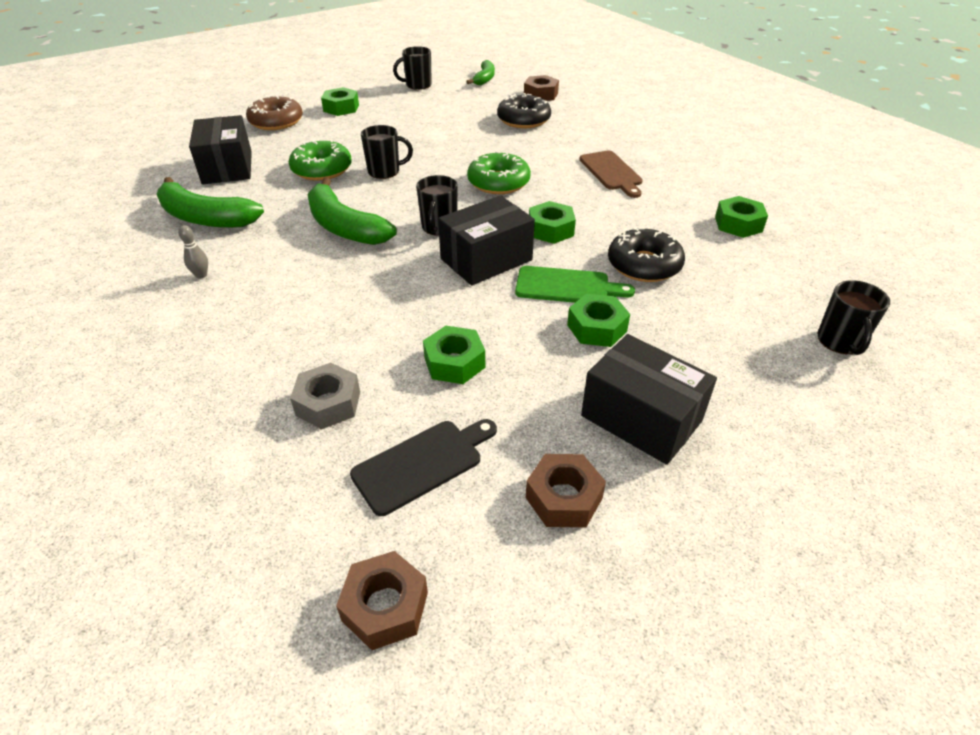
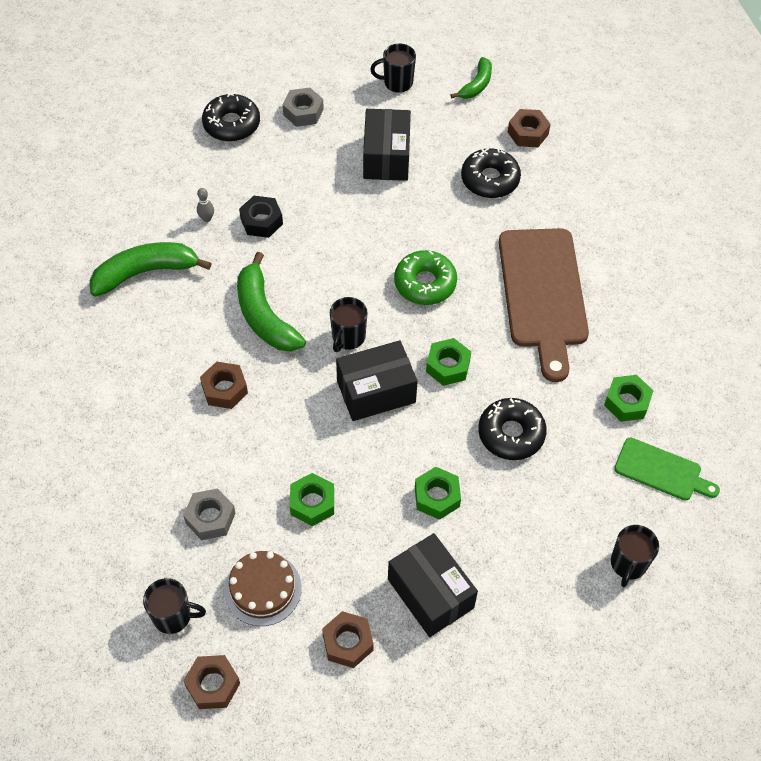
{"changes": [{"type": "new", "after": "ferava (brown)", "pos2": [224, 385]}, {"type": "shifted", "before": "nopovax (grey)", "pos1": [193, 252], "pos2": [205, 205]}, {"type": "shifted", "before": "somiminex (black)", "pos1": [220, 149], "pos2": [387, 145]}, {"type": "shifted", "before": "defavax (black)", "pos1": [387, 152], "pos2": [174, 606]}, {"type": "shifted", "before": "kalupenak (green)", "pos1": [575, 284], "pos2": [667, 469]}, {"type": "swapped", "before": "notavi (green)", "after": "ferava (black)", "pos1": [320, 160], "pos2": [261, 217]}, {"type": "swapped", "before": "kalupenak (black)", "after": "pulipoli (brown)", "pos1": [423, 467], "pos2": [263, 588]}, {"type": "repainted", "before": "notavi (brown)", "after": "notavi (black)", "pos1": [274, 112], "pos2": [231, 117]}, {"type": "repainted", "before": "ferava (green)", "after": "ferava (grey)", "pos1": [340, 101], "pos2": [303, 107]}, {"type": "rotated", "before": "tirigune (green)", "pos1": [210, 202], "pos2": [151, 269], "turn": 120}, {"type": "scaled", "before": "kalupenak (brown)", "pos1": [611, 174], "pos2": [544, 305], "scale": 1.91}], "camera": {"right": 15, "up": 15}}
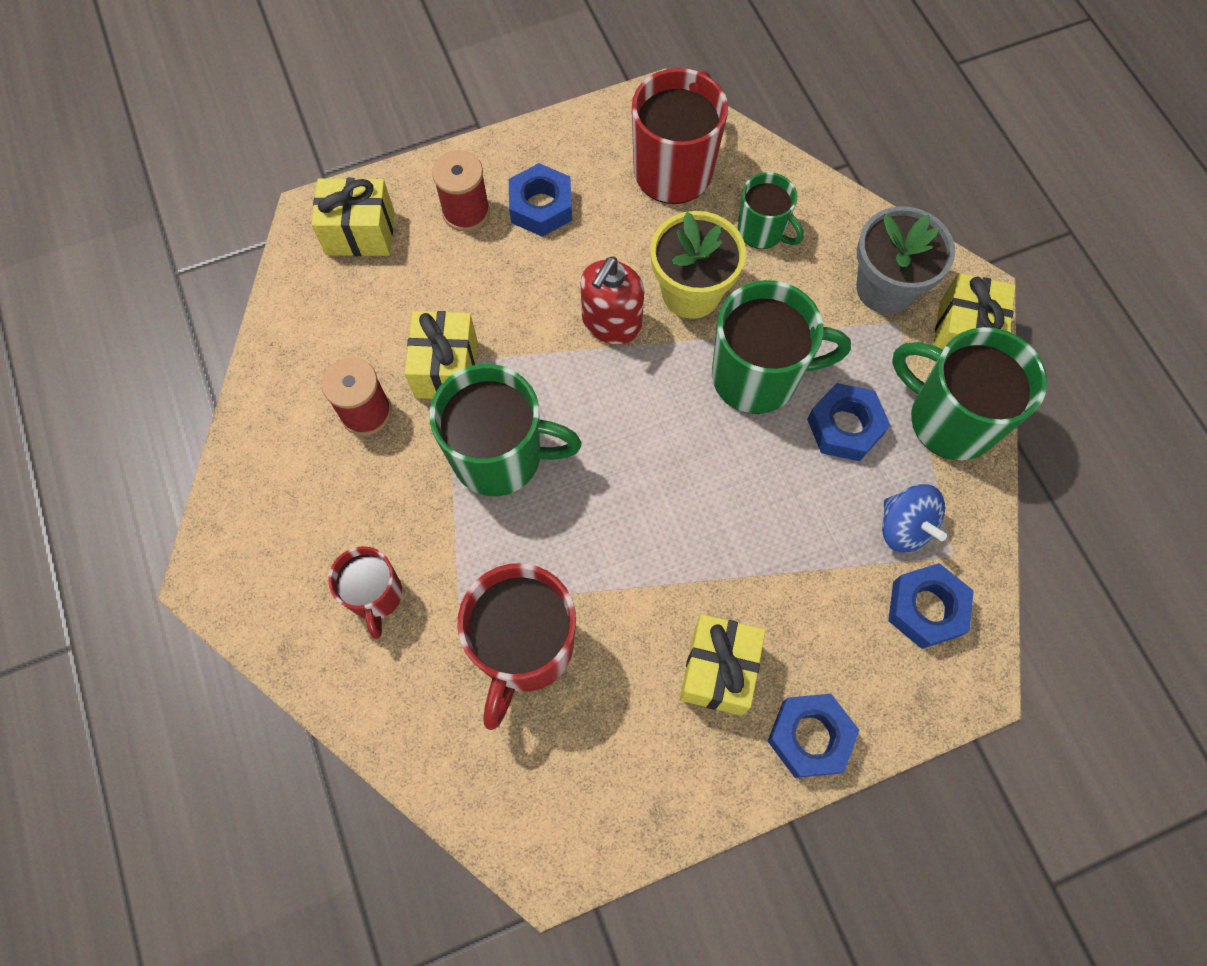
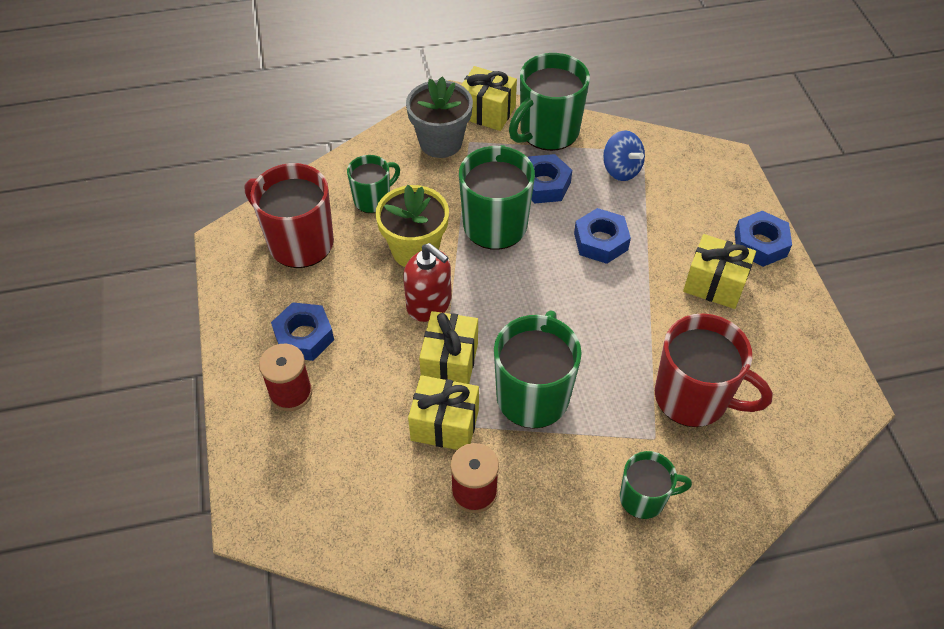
{"changes": [{"type": "shifted", "before": "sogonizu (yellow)", "pos1": [352, 217], "pos2": [448, 347]}, {"type": "shifted", "before": "ferava (blue)", "pos1": [931, 606], "pos2": [602, 236]}, {"type": "repainted", "before": "defavax (red)", "after": "defavax (green)", "pos1": [365, 592], "pos2": [656, 485]}, {"type": "rotated", "before": "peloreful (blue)", "pos1": [914, 518], "pos2": [624, 155], "turn": 75}], "camera": {"right": -80, "up": -15}}
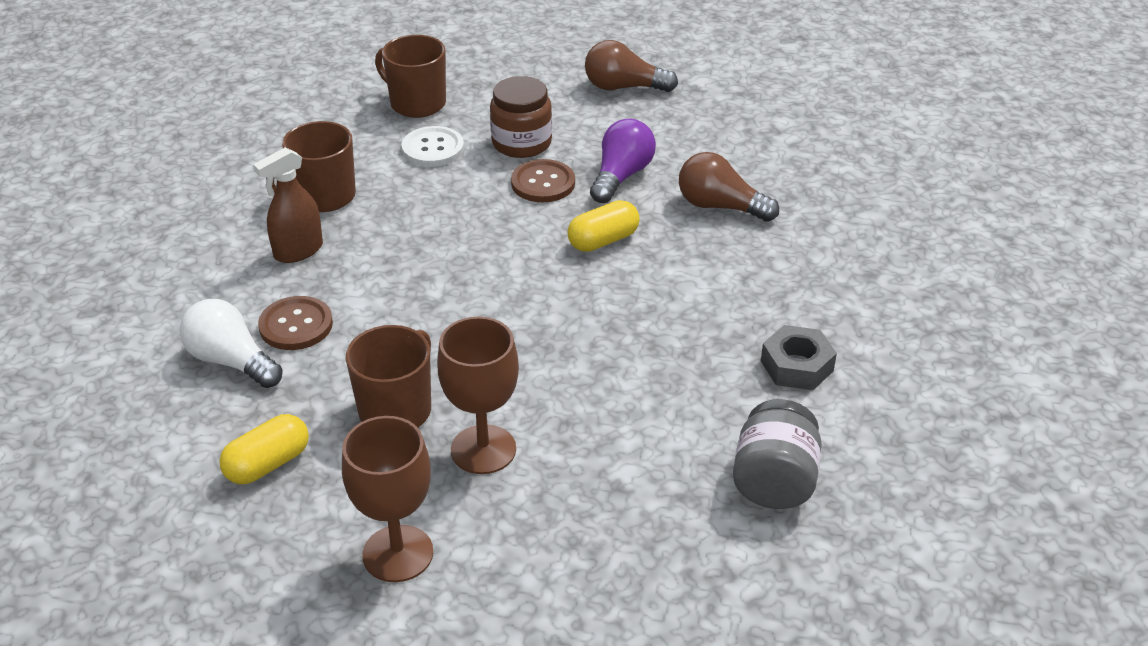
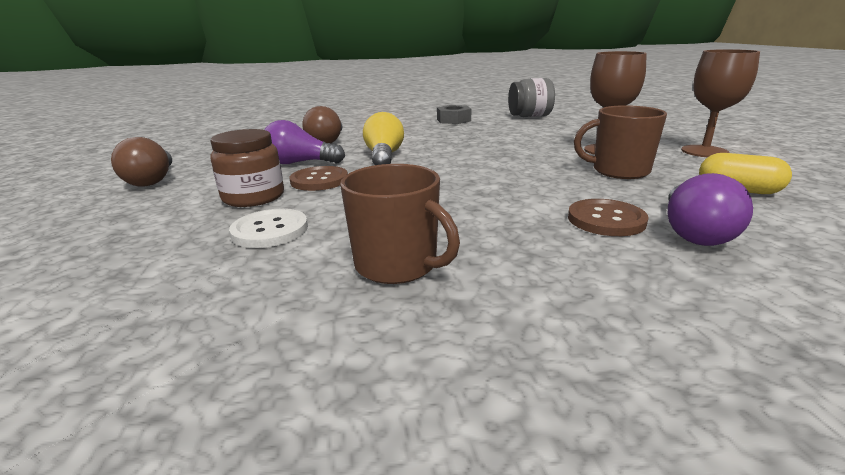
{"changes": [{"type": "gone", "before": "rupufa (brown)", "pos1": [288, 205]}, {"type": "gone", "before": "defavax (brown)", "pos1": [410, 76]}, {"type": "swapped", "before": "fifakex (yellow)", "after": "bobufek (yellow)", "pos1": [603, 226], "pos2": [383, 138]}, {"type": "repainted", "before": "bobufek (white)", "after": "bobufek (purple)", "pos1": [231, 343], "pos2": [710, 209]}], "camera": {"right": -110, "up": -15}}
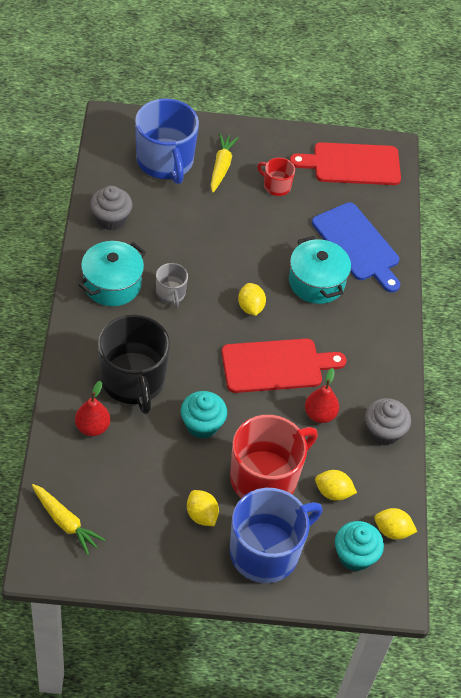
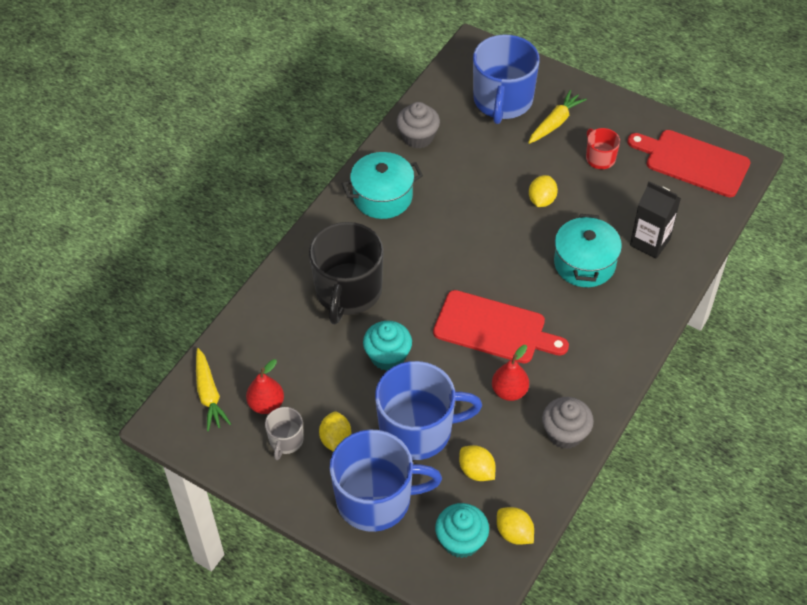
{"changes": [{"type": "shifted", "before": "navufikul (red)", "pos1": [92, 408], "pos2": [265, 386]}, {"type": "shifted", "before": "defavax (grey)", "pos1": [172, 285], "pos2": [284, 433]}, {"type": "shifted", "before": "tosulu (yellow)", "pos1": [252, 299], "pos2": [543, 191]}, {"type": "swapped", "before": "kalupenak (blue)", "after": "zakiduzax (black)", "pos1": [356, 247], "pos2": [655, 220]}, {"type": "repainted", "before": "defavax (red)", "after": "defavax (blue)", "pos1": [274, 456], "pos2": [428, 410]}], "camera": {"right": 35, "up": 0}}
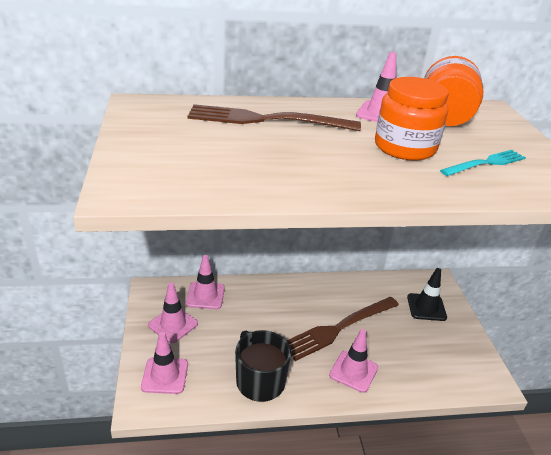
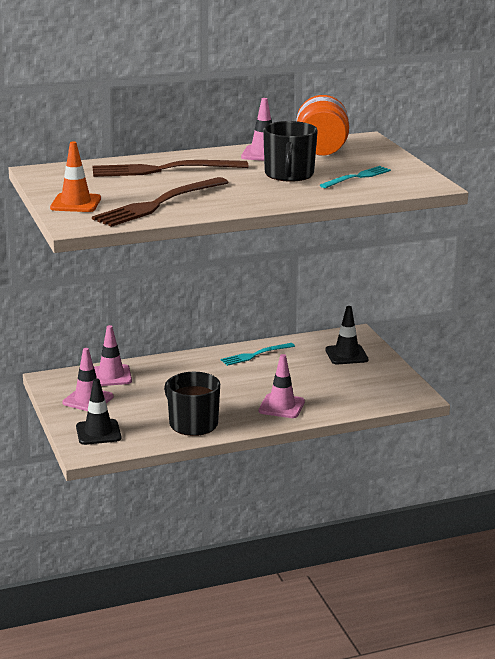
{"changes": [{"type": "new", "after": "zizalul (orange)", "pos2": [75, 176]}, {"type": "new", "after": "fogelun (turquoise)", "pos2": [258, 354]}, {"type": "shifted", "before": "fogelun (brown)", "pos1": [342, 329], "pos2": [160, 202]}, {"type": "swapped", "before": "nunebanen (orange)", "after": "defavax (black)", "pos1": [412, 119], "pos2": [290, 151]}, {"type": "repainted", "before": "zizalul (pink)", "after": "zizalul (black)", "pos1": [164, 363], "pos2": [98, 411]}], "camera": {"right": -10, "up": -10}}
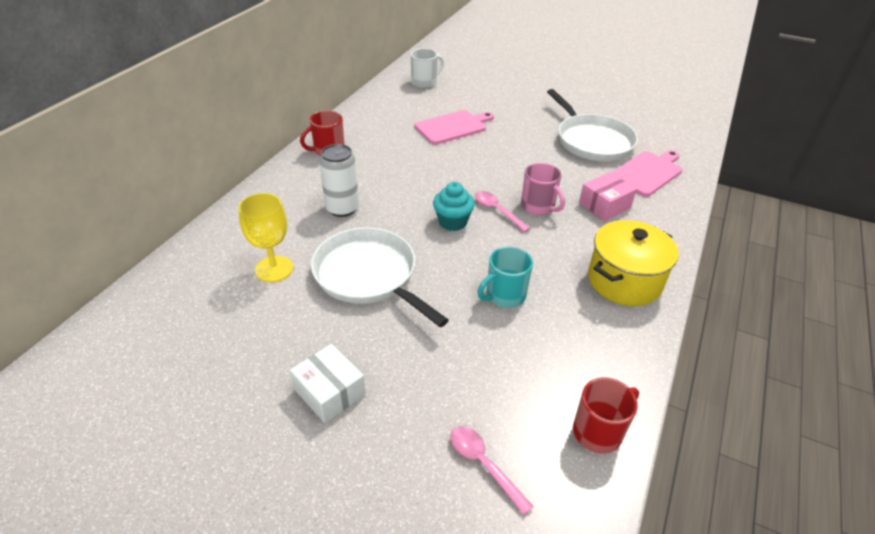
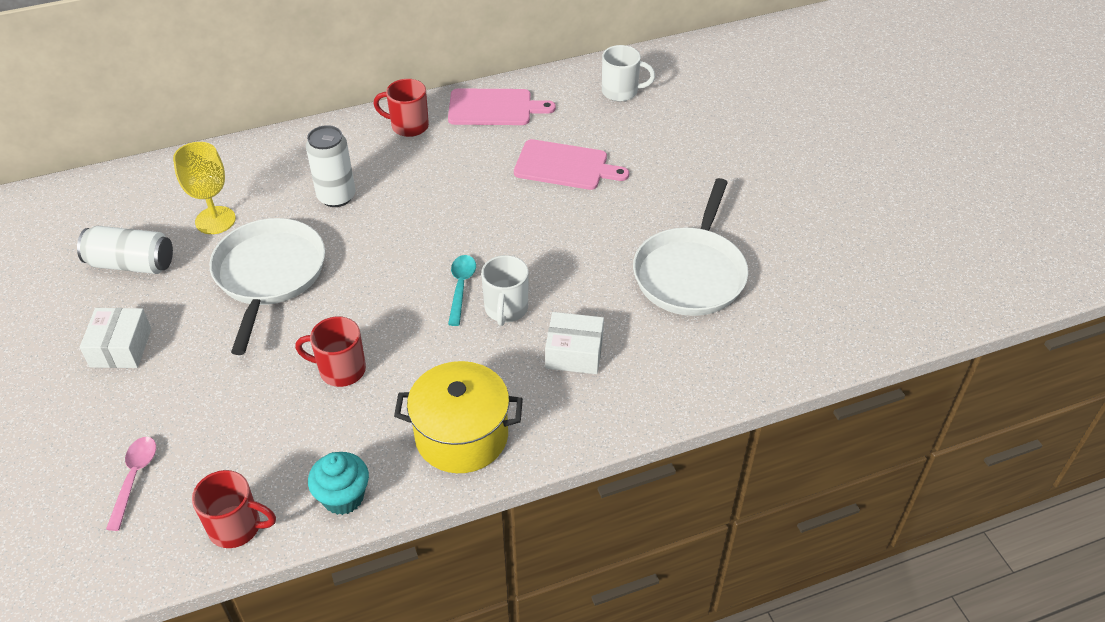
{"changes": [{"type": "new", "after": "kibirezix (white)", "pos2": [125, 250]}, {"type": "shifted", "before": "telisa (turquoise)", "pos1": [454, 206], "pos2": [338, 483]}, {"type": "shifted", "before": "kalupenak (pink)", "pos1": [647, 173], "pos2": [502, 106]}, {"type": "repainted", "before": "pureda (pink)", "after": "pureda (turquoise)", "pos1": [502, 211], "pos2": [462, 290]}, {"type": "repainted", "before": "defavax (turquoise)", "after": "defavax (red)", "pos1": [505, 277], "pos2": [330, 351]}, {"type": "repainted", "before": "defavax (pink)", "after": "defavax (white)", "pos1": [543, 189], "pos2": [504, 290]}, {"type": "repainted", "before": "somiminex (pink)", "after": "somiminex (white)", "pos1": [608, 196], "pos2": [574, 343]}], "camera": {"right": 45, "up": 5}}
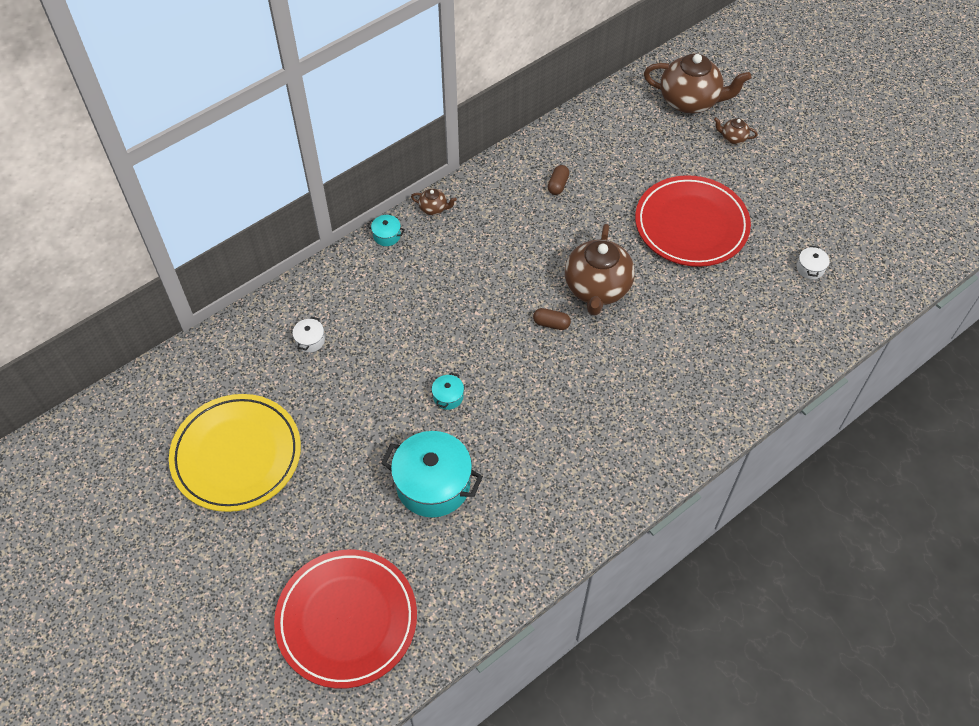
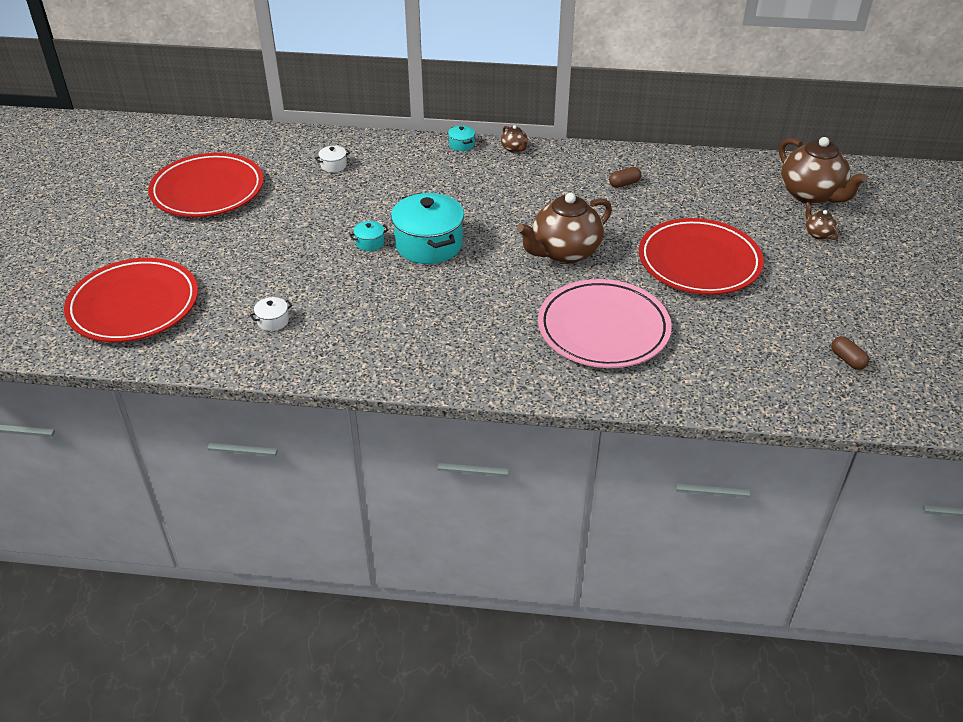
{"changes": [{"type": "new", "after": "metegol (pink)", "pos2": [605, 323]}, {"type": "shifted", "before": "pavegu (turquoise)", "pos1": [432, 474], "pos2": [427, 228]}, {"type": "shifted", "before": "fifakex (brown)", "pos1": [552, 319], "pos2": [850, 353]}, {"type": "shifted", "before": "pavegu (white)", "pos1": [813, 262], "pos2": [271, 314]}, {"type": "repainted", "before": "metegol (yellow)", "after": "metegol (red)", "pos1": [235, 453], "pos2": [206, 185]}], "camera": {"right": 45, "up": -15}}
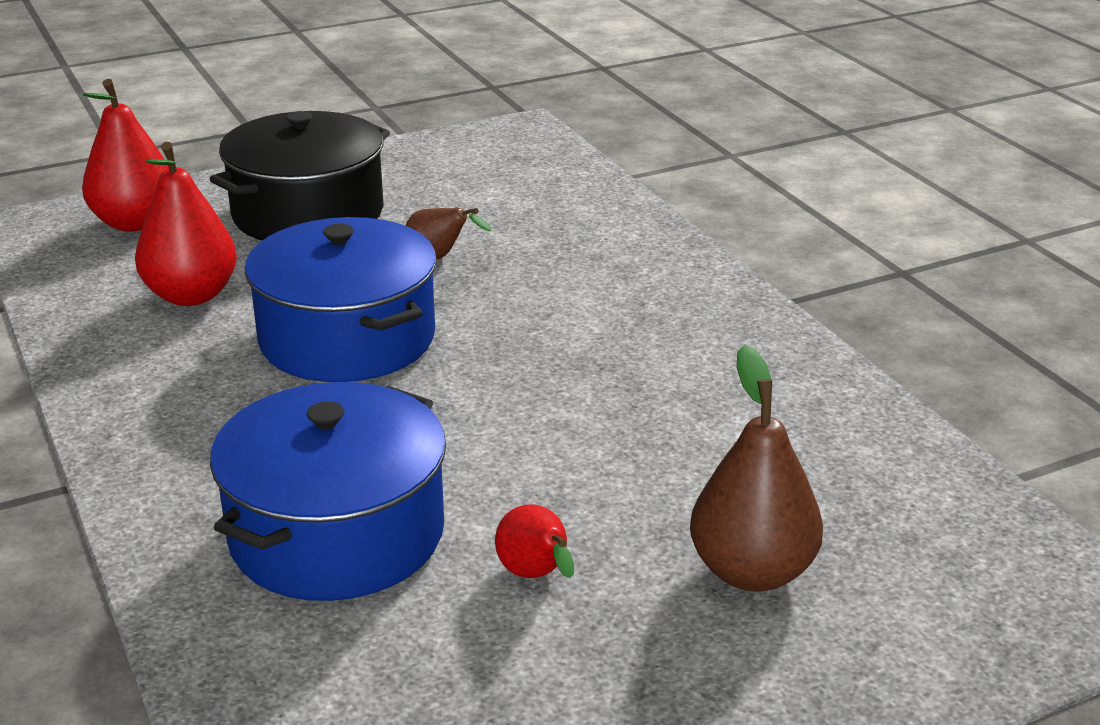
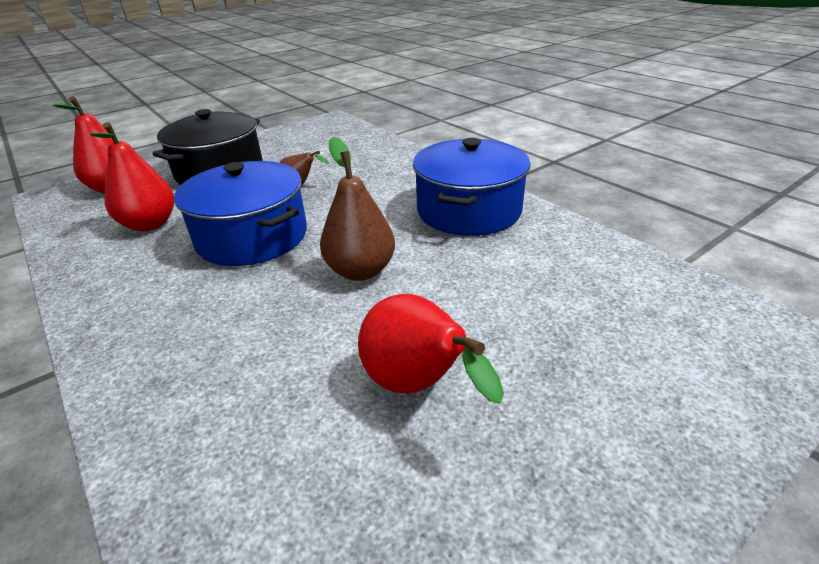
{"changes": [{"type": "shifted", "before": "pavegu (blue)", "pos1": [328, 491], "pos2": [471, 187]}, {"type": "shifted", "before": "navufikul (brown)", "pos1": [756, 468], "pos2": [357, 209]}, {"type": "scaled", "before": "navufikul (red)", "pos1": [534, 541], "pos2": [431, 349], "scale": 1.78}], "camera": {"right": -10, "up": 5}}
